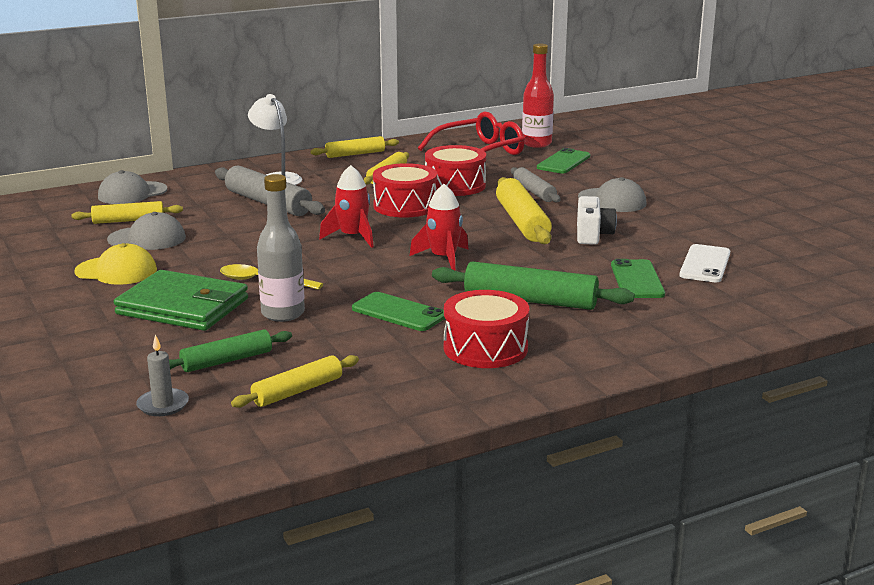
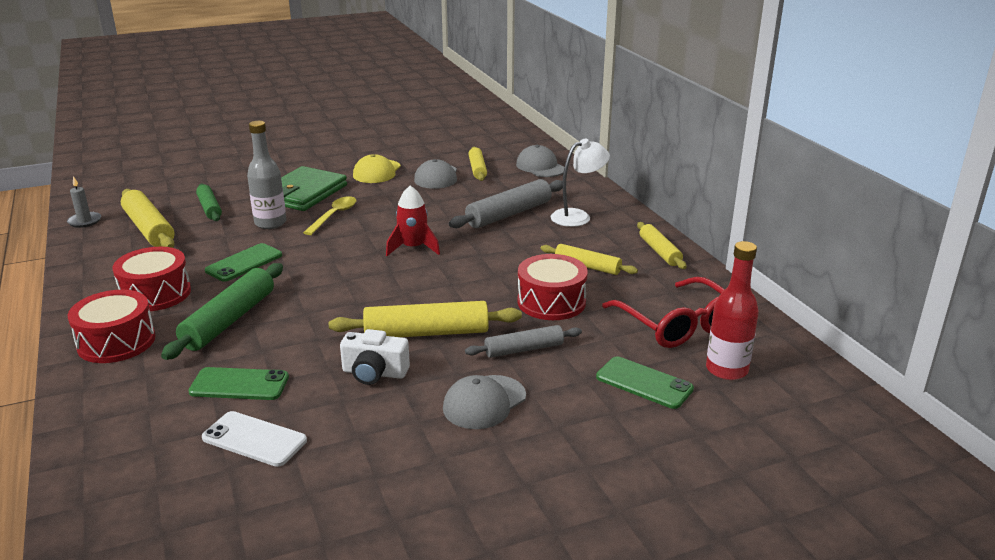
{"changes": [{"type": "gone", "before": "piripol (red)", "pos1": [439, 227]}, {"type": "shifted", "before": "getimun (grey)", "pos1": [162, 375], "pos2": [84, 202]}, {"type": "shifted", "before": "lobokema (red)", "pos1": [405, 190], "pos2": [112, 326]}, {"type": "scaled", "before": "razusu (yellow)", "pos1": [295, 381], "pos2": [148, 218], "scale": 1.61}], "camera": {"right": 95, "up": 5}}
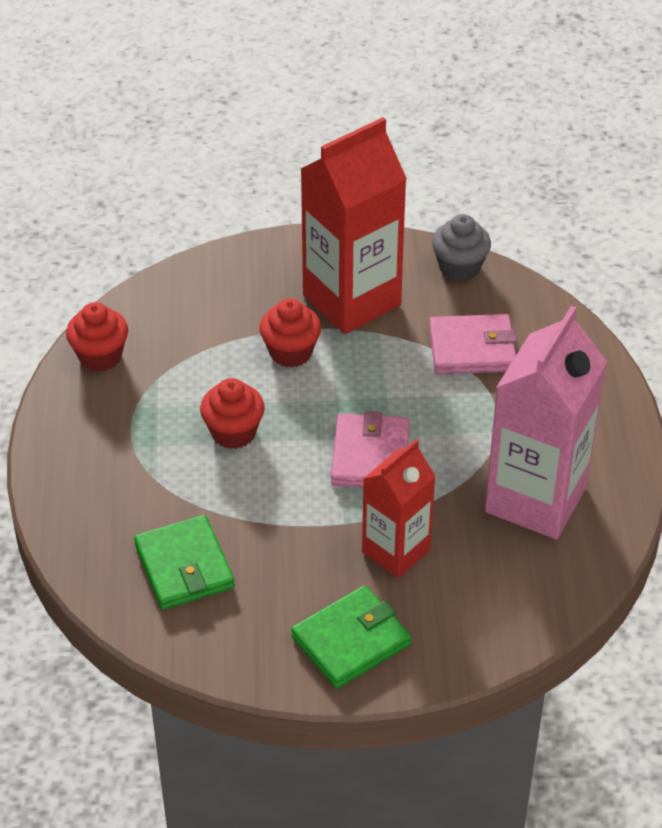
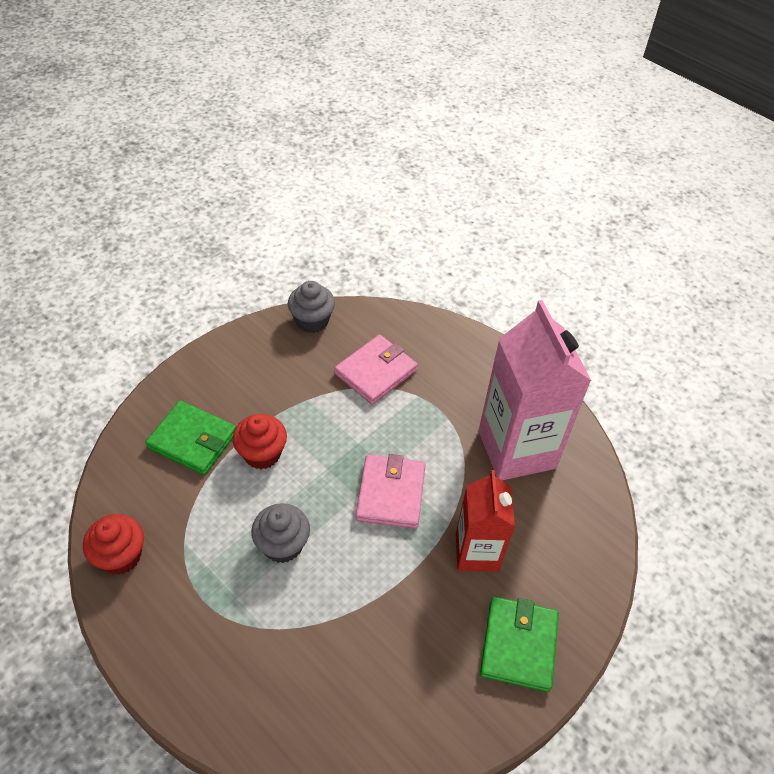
{"changes": [{"type": "gone", "before": "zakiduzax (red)", "pos1": [354, 225]}, {"type": "shifted", "before": "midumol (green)", "pos1": [184, 562], "pos2": [190, 438]}, {"type": "repainted", "before": "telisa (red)", "after": "telisa (grey)", "pos1": [232, 413], "pos2": [280, 533]}, {"type": "rotated", "before": "midumol (pink)", "pos1": [370, 449], "pos2": [391, 491], "turn": 45}], "camera": {"right": -45, "up": 5}}
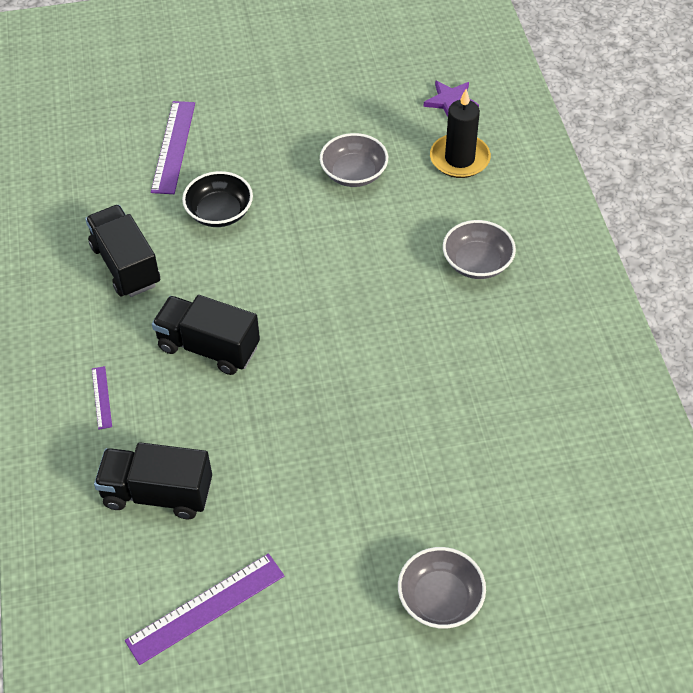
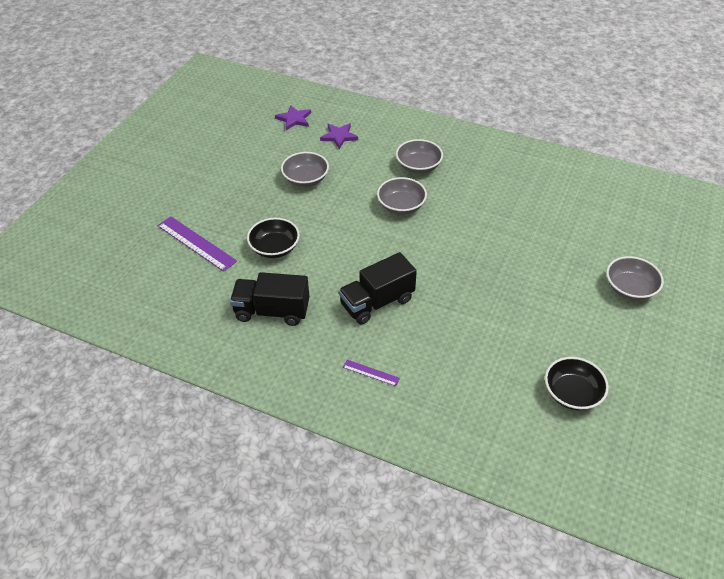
{"changes": [{"type": "gone", "before": "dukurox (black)", "pos1": [153, 480]}, {"type": "new", "after": "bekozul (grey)", "pos2": [402, 196]}, {"type": "swapped", "before": "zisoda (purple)", "after": "bekozul (black)", "pos1": [204, 609], "pos2": [577, 384]}, {"type": "swapped", "before": "getimun (black)", "after": "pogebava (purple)", "pos1": [460, 133], "pos2": [339, 136]}], "camera": {"right": -55, "up": -5}}
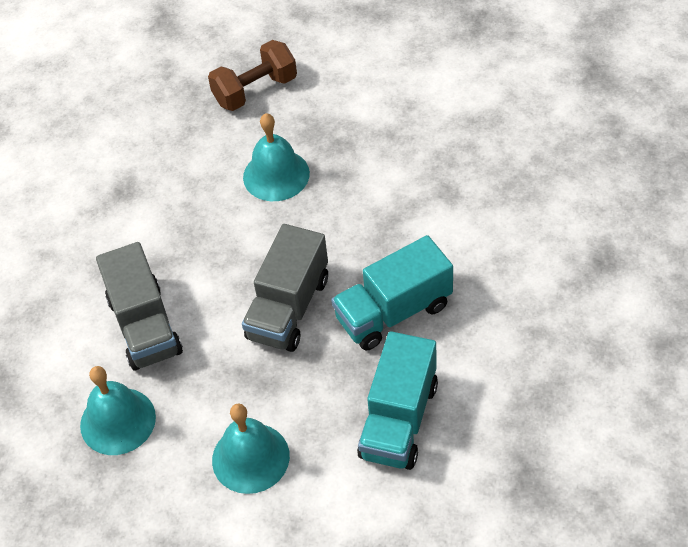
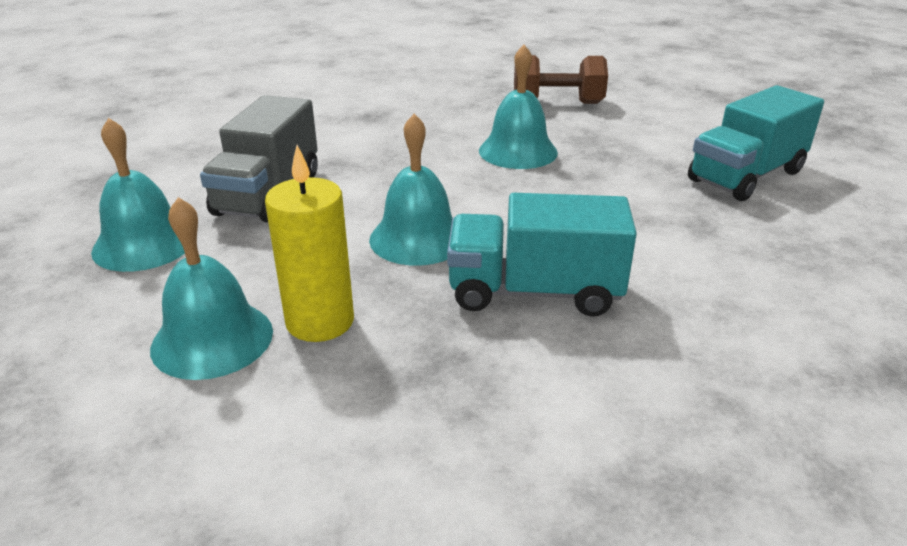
{"changes": [{"type": "new", "after": "getimun (yellow)", "pos2": [309, 243]}, {"type": "shifted", "before": "dukurox (turquoise)", "pos1": [397, 400], "pos2": [756, 143]}, {"type": "swapped", "before": "dukurox (grey)", "after": "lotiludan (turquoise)", "pos1": [285, 288], "pos2": [411, 190]}], "camera": {"right": 30, "up": -20}}
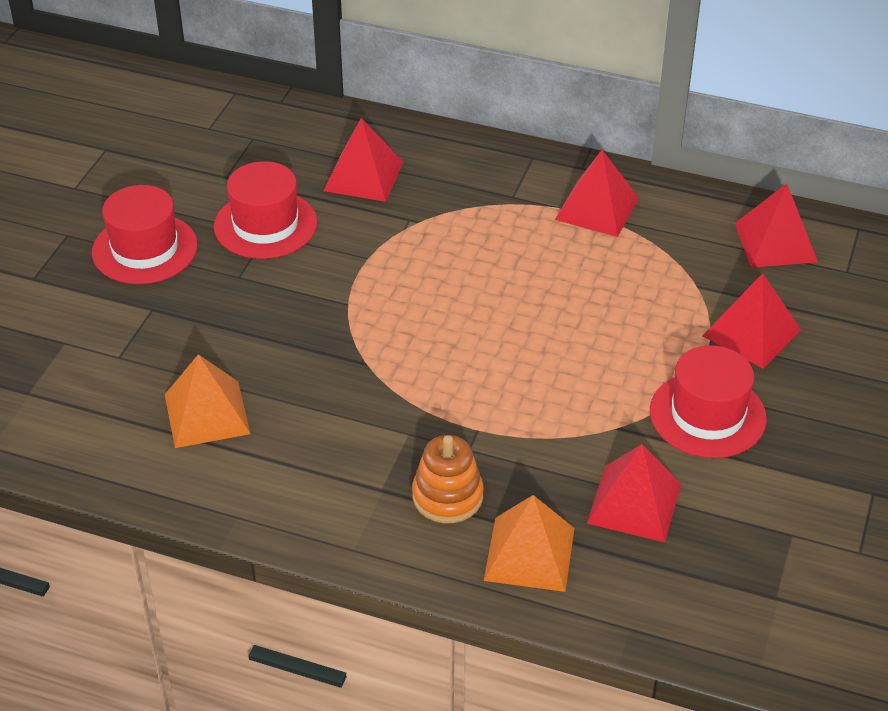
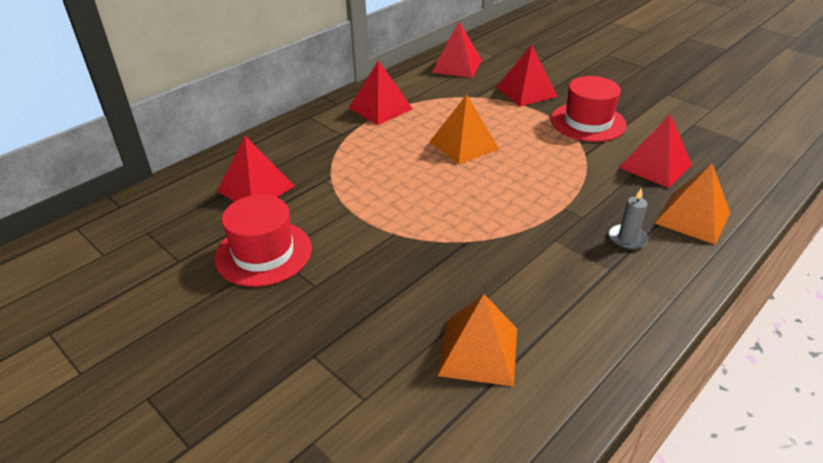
{"changes": [{"type": "gone", "before": "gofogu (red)", "pos1": [145, 234]}, {"type": "new", "after": "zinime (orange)", "pos2": [464, 130]}, {"type": "swapped", "before": "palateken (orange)", "after": "getimun (grey)", "pos1": [448, 479], "pos2": [628, 219]}], "camera": {"right": -65, "up": -5}}
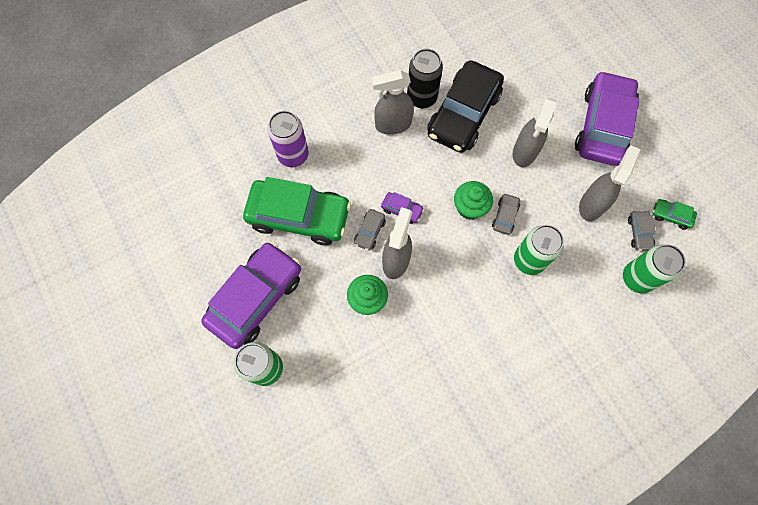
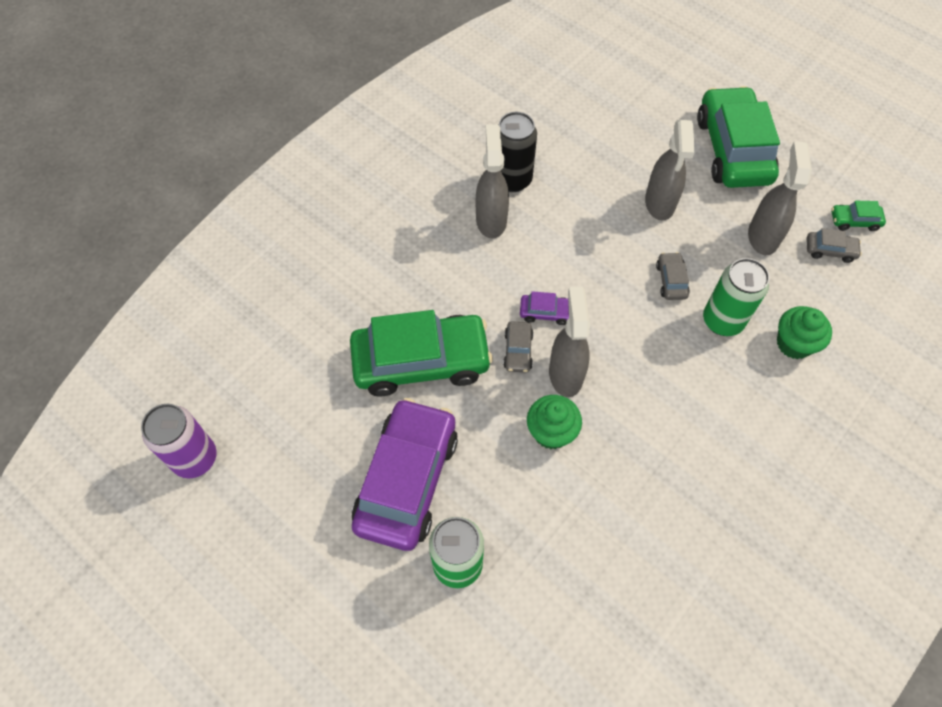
{"changes": [{"type": "gone", "before": "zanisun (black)", "pos1": [465, 106]}, {"type": "gone", "before": "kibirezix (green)", "pos1": [654, 269]}, {"type": "shifted", "before": "kibirezix (purple)", "pos1": [288, 139], "pos2": [179, 441]}, {"type": "shifted", "before": "telisa (green)", "pos1": [473, 200], "pos2": [804, 332]}, {"type": "repainted", "before": "zanisun (purple)", "after": "zanisun (green)", "pos1": [607, 118], "pos2": [738, 137]}, {"type": "rotated", "before": "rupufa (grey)", "pos1": [392, 102], "pos2": [492, 181], "turn": 120}, {"type": "rotated", "before": "zanisun (grey)", "pos1": [642, 231], "pos2": [834, 245], "turn": -60}], "camera": {"right": -20, "up": -10}}
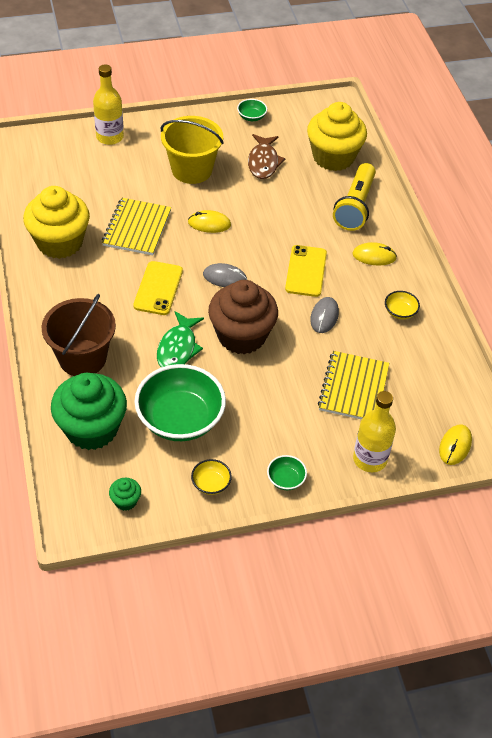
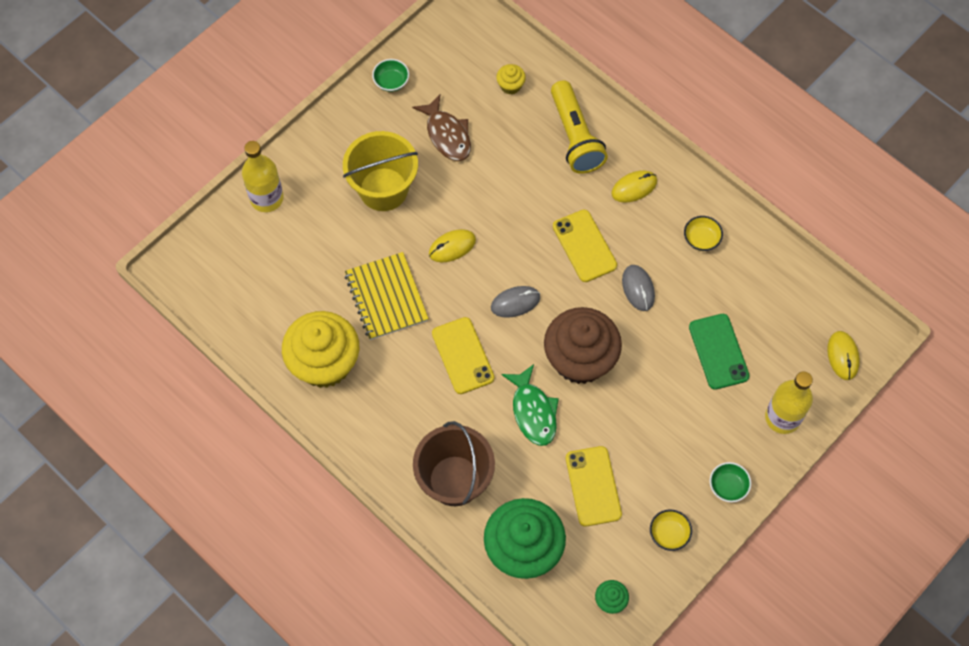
{"changes": [{"type": "swapped", "before": "bekozul (green)", "after": "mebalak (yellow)", "pos1": [180, 402], "pos2": [594, 486]}, {"type": "swapped", "before": "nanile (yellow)", "after": "mebalak (green)", "pos1": [353, 385], "pos2": [719, 352]}, {"type": "scaled", "before": "telisa (yellow)", "pos1": [337, 136], "pos2": [511, 79], "scale": 0.41}], "camera": {"right": -30, "up": 15}}
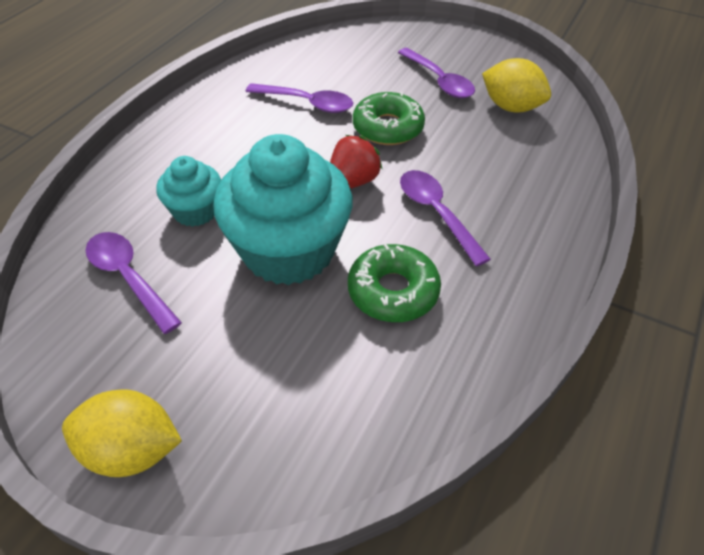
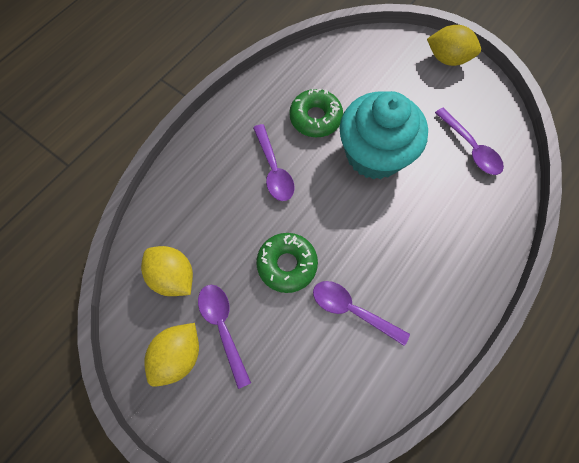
{"changes": [{"type": "gone", "before": "telisa (turquoise)", "pos1": [188, 191]}, {"type": "gone", "before": "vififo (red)", "pos1": [356, 162]}, {"type": "new", "after": "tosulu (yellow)", "pos2": [171, 355]}], "camera": {"right": -170, "up": 20}}
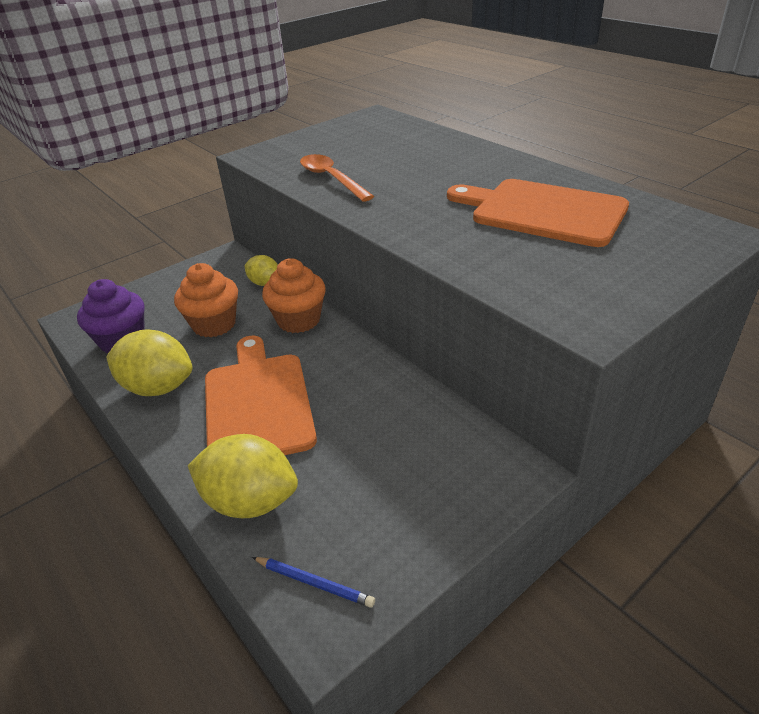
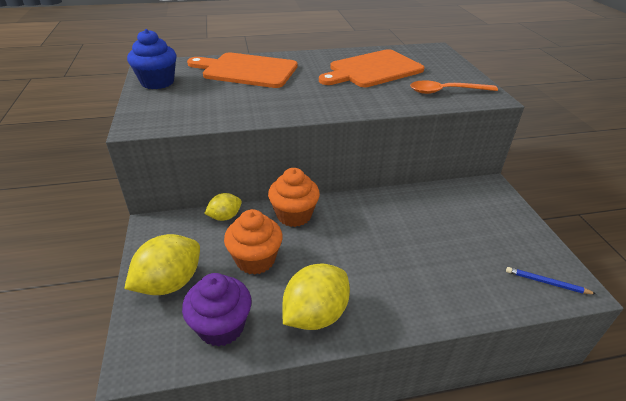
{"changes": [{"type": "new", "after": "telisa (blue)", "pos2": [152, 59]}, {"type": "shifted", "before": "tosulu (yellow)", "pos1": [243, 476], "pos2": [162, 264]}, {"type": "shifted", "before": "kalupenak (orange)", "pos1": [261, 395], "pos2": [242, 70]}, {"type": "shifted", "before": "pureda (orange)", "pos1": [337, 178], "pos2": [454, 87]}, {"type": "rotated", "before": "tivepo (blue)", "pos1": [313, 582], "pos2": [551, 280], "turn": -120}], "camera": {"right": -65, "up": 0}}
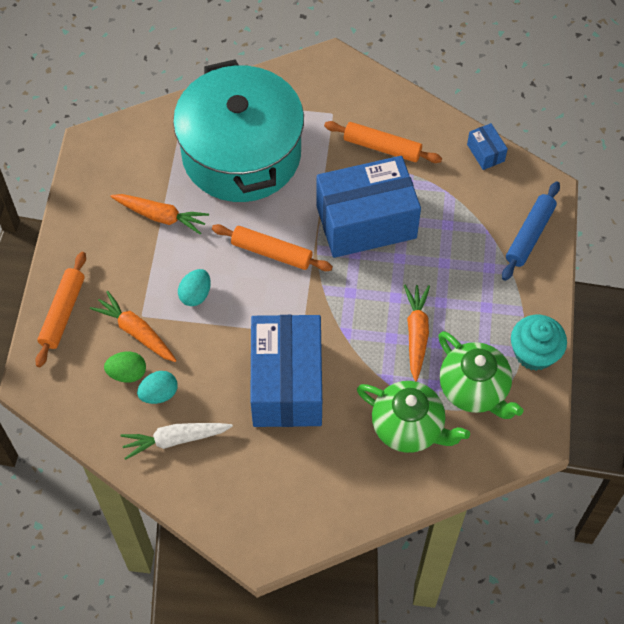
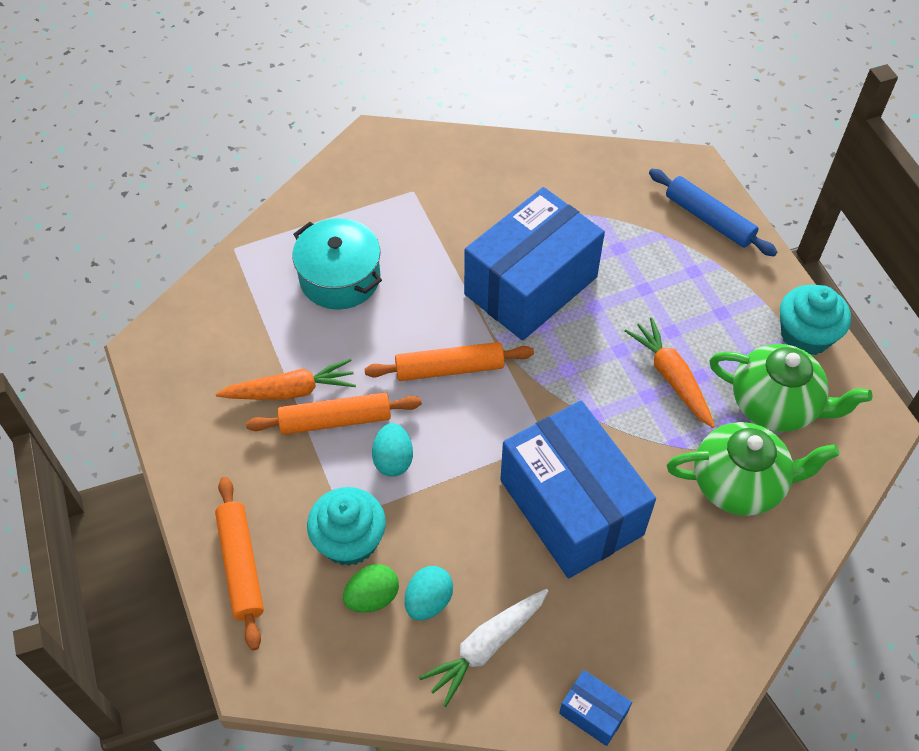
{"changes": [{"type": "shifted", "before": "razusu (orange)", "pos1": [383, 142], "pos2": [334, 413]}, {"type": "shifted", "before": "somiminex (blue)", "pos1": [487, 146], "pos2": [595, 708]}, {"type": "swapped", "before": "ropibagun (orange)", "after": "telisa (turquoise)", "pos1": [133, 326], "pos2": [346, 526]}, {"type": "rotated", "before": "razusu (blue)", "pos1": [531, 231], "pos2": [713, 212], "turn": -45}, {"type": "scaled", "before": "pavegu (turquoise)", "pos1": [238, 130], "pos2": [337, 264], "scale": 0.52}], "camera": {"right": -30, "up": -5}}
